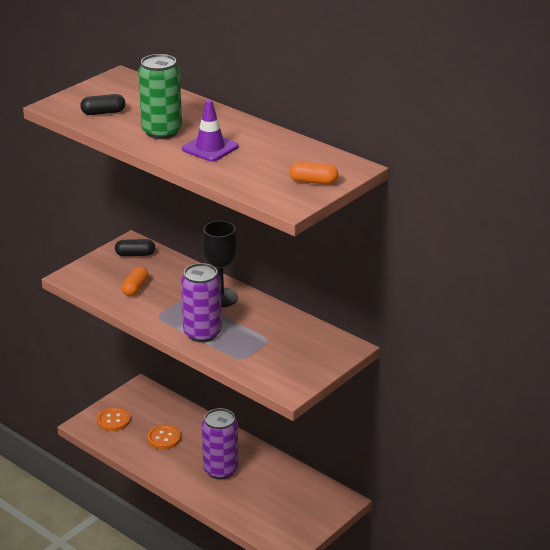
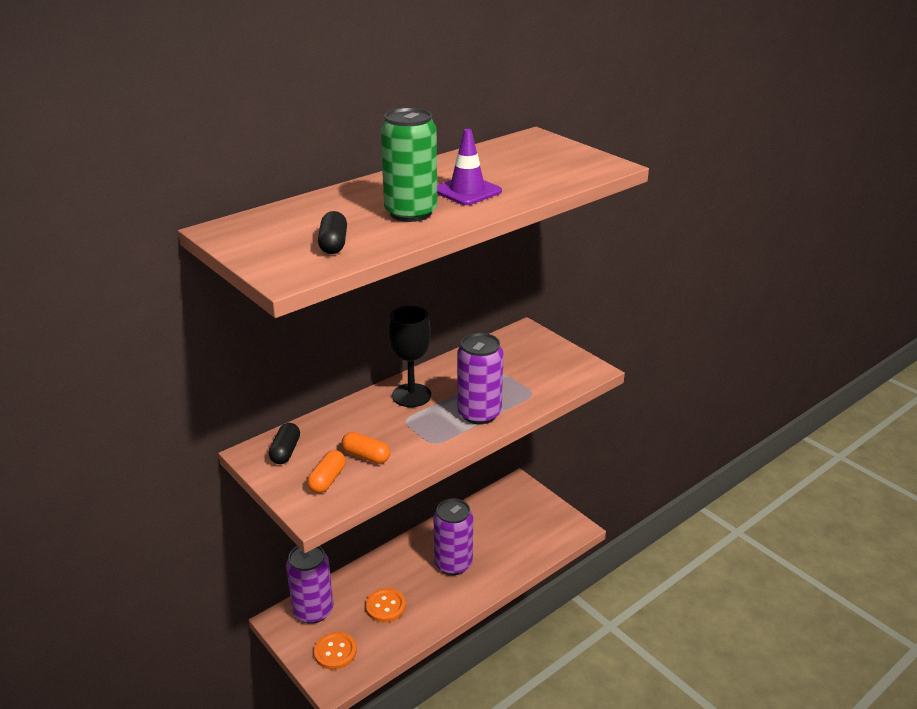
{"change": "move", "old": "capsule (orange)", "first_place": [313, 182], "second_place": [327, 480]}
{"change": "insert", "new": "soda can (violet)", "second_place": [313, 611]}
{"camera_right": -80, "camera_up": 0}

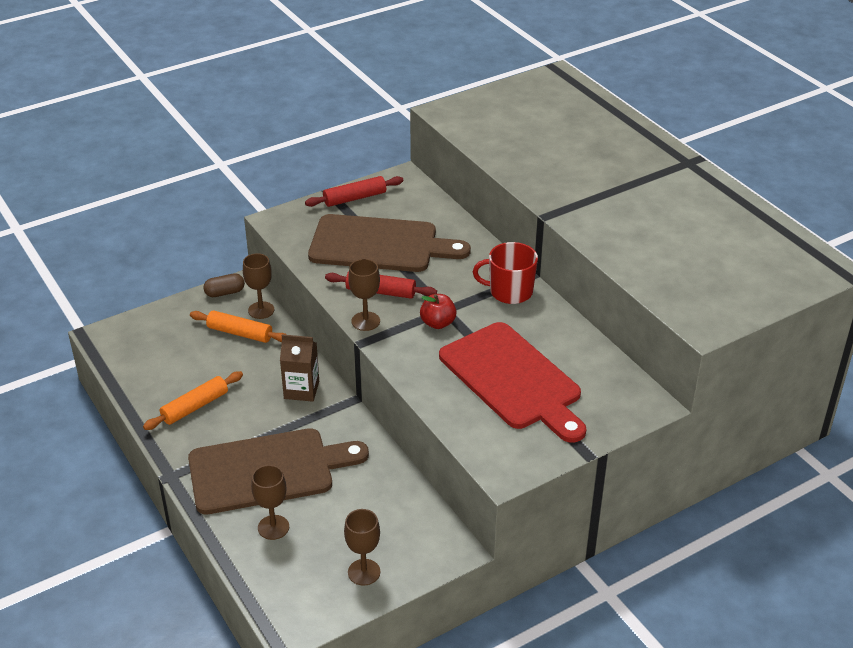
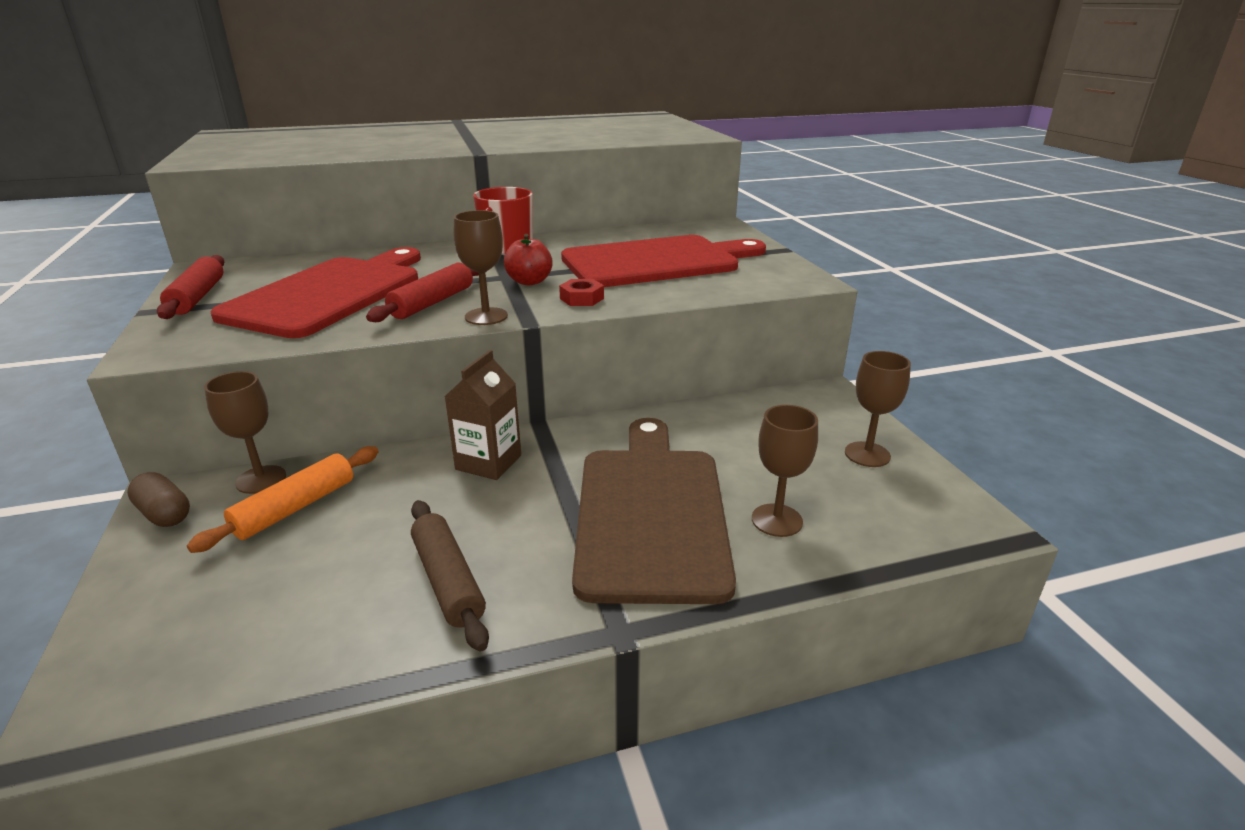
{"change": "recolor", "old": "pastry roller (orange)", "new": "pastry roller (brown)", "first_place": [195, 407], "second_place": [448, 581]}
{"change": "rotate", "old": "capsule (brown)", "first_place": [225, 293], "second_place": [164, 514], "degrees": -45}
{"change": "recolor", "old": "cutting board (brown)", "new": "cutting board (crimson)", "first_place": [379, 245], "second_place": [330, 294]}
{"change": "insert", "new": "hexagon nut (crimson)", "second_place": [581, 298]}
{"camera_right": -75, "camera_up": -10}

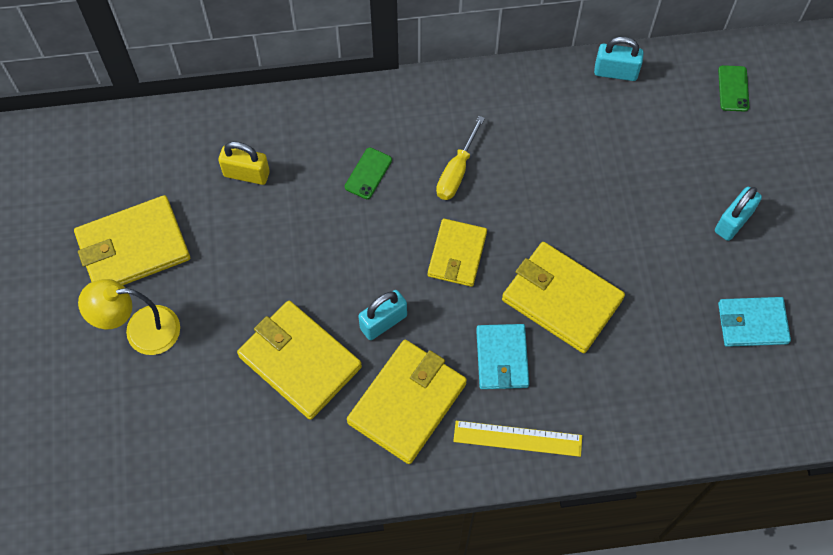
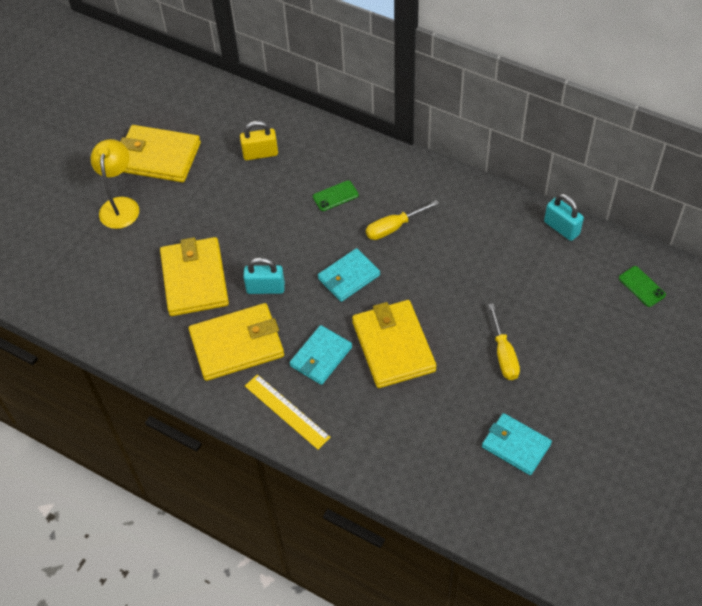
{"change": "rotate", "old": "reading lamp (yellow)", "first_place": [141, 331], "second_place": [120, 205], "degrees": 60}
{"change": "rotate", "old": "lock (yellow)", "first_place": [246, 174], "second_place": [260, 154], "degrees": -60}
{"change": "recolor", "old": "wallet (yellow)", "new": "wallet (aqua)", "first_place": [457, 254], "second_place": [348, 277]}
{"change": "delete", "old": "lock (aqua)", "first_place": [733, 222]}
{"change": "rotate", "old": "mobile phone (green)", "first_place": [733, 88], "second_place": [641, 286], "degrees": -75}
{"change": "insert", "new": "flat screwdriver (yellow)", "second_place": [503, 354]}
{"camera_right": 40, "camera_up": -10}

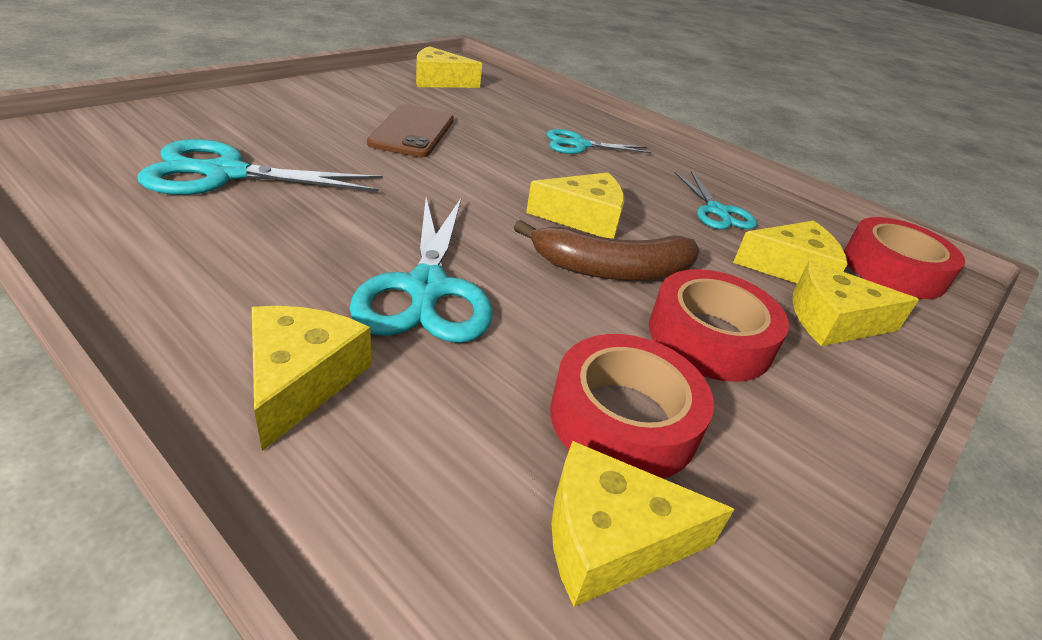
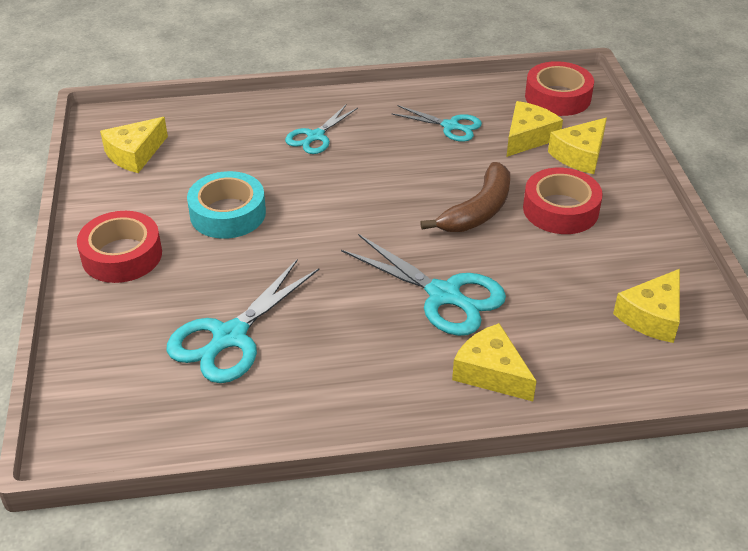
{"change": "replace", "old": "mobile phone (brown)", "new": "sticky tape (aqua)", "first_place": [413, 132], "second_place": [228, 213]}
{"change": "delete", "old": "cheese (yellow)", "first_place": [583, 218]}
{"change": "move", "old": "sticky tape (crimson)", "first_place": [623, 419], "second_place": [122, 255]}
{"camera_right": -45, "camera_up": 5}

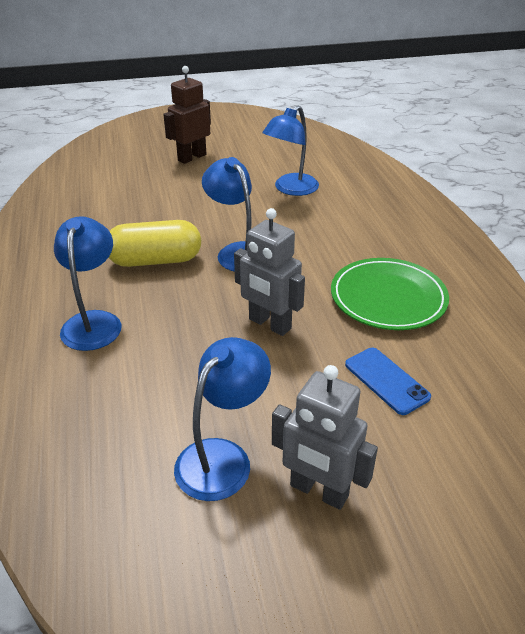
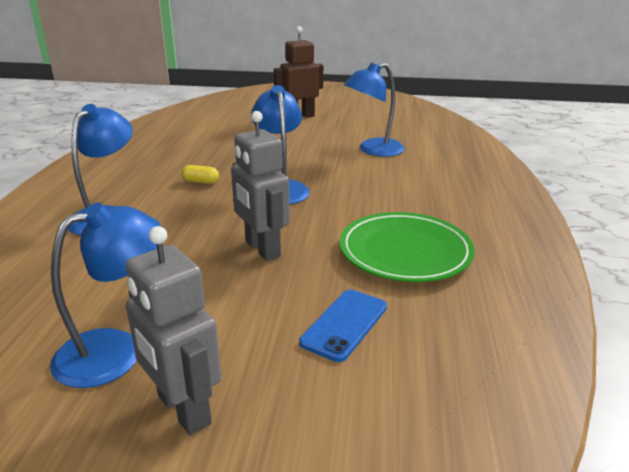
{"change": "resize", "old": "capsule (yellow)", "first_place": [155, 260], "second_place": [201, 182], "factor": 0.41}
{"change": "rotate", "old": "mobile phone (royal blue)", "first_place": [386, 380], "second_place": [344, 324], "degrees": 45}
{"camera_right": 20, "camera_up": -10}

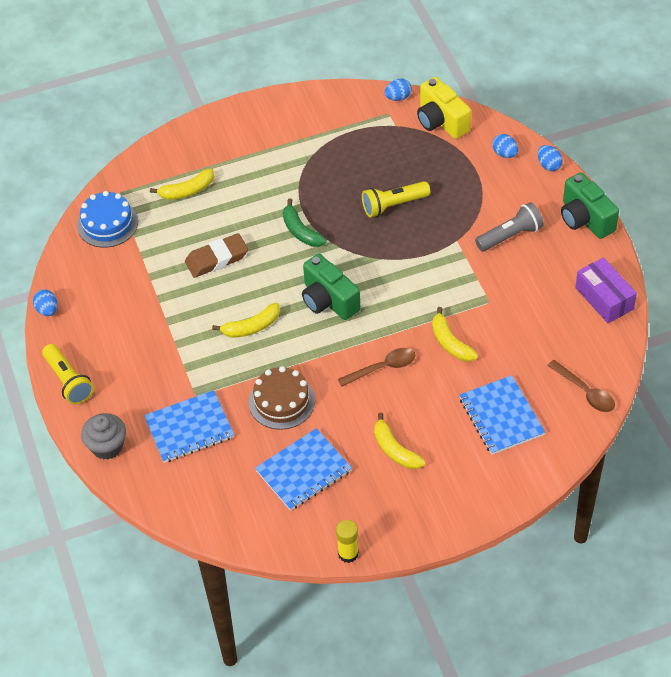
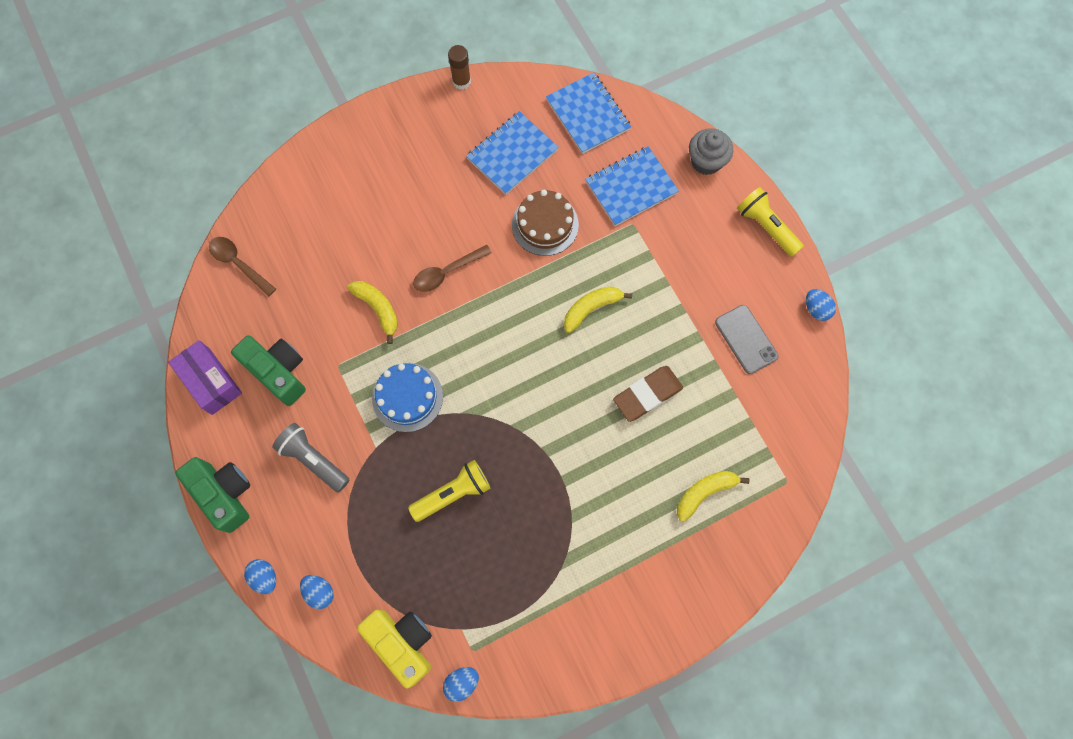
{"change": "move", "old": "gateau (royal blue)", "first_place": [107, 223], "second_place": [407, 397]}
{"change": "delete", "old": "banana (green)", "first_place": [301, 231]}
{"change": "move", "old": "compact camera (green)", "first_place": [328, 300], "second_place": [278, 372]}
{"change": "recolor", "old": "glue stick (yellow)", "new": "glue stick (brown)", "first_place": [348, 553], "second_place": [461, 81]}
{"change": "delete", "old": "banana (yellow)", "first_place": [395, 450]}
{"change": "move", "old": "notebook (royal blue)", "first_place": [501, 416], "second_place": [588, 114]}
{"change": "rotate", "old": "torch (grey)", "first_place": [510, 236], "second_place": [313, 460], "degrees": 75}
{"change": "insert", "new": "mobile phone (grey)", "second_place": [746, 339]}
{"camera_right": 170, "camera_up": 20}

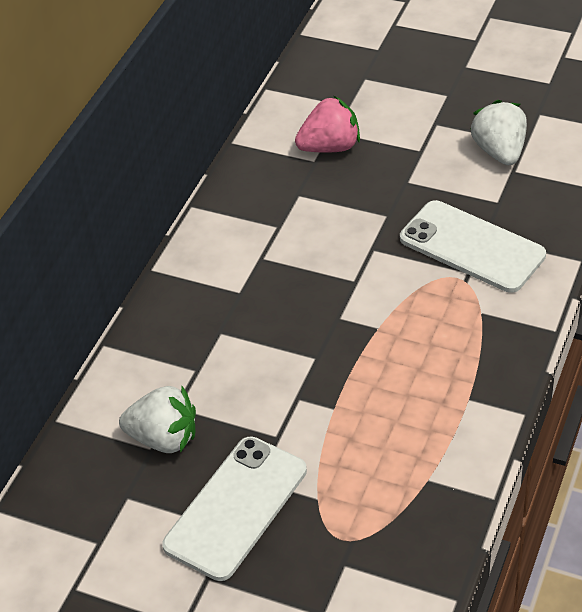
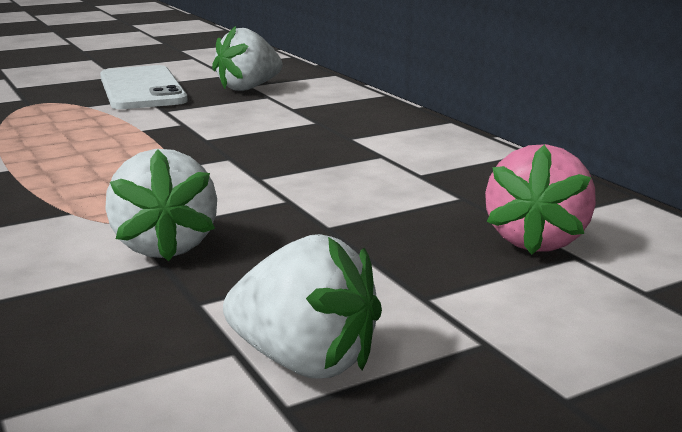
{"change": "replace", "old": "mobile phone (snow-white)", "new": "berry (snow-white)", "first_place": [472, 247], "second_place": [165, 246]}
{"camera_right": 125, "camera_up": -25}

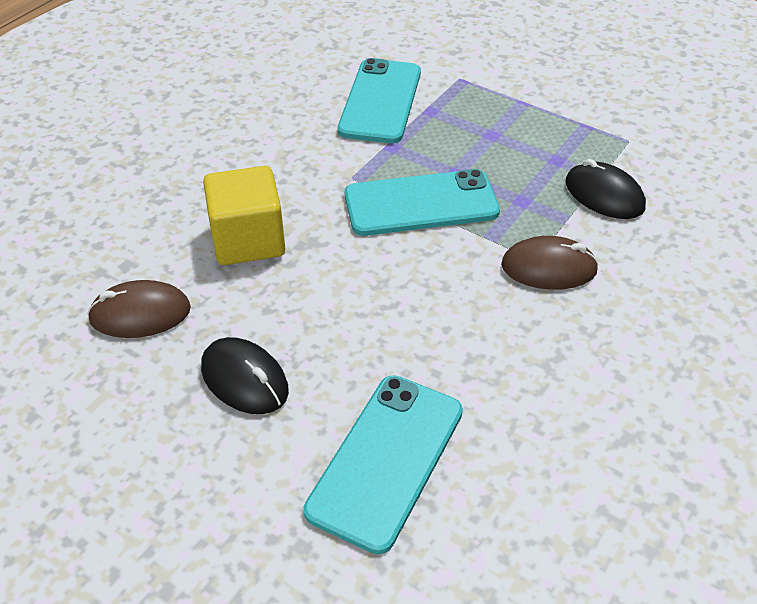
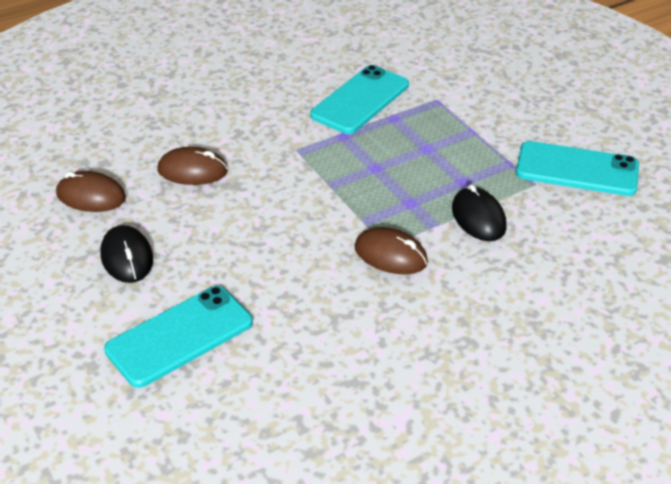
{"change": "replace", "old": "block (yellow)", "new": "computer mouse (brown)", "first_place": [248, 240], "second_place": [192, 171]}
{"change": "move", "old": "mobile phone (aqua)", "first_place": [421, 203], "second_place": [577, 169]}
{"camera_right": 25, "camera_up": -5}

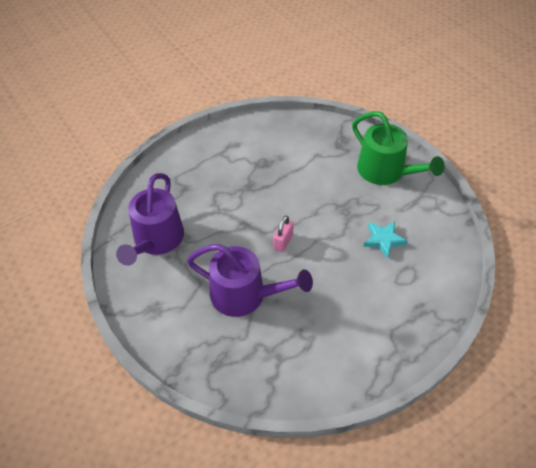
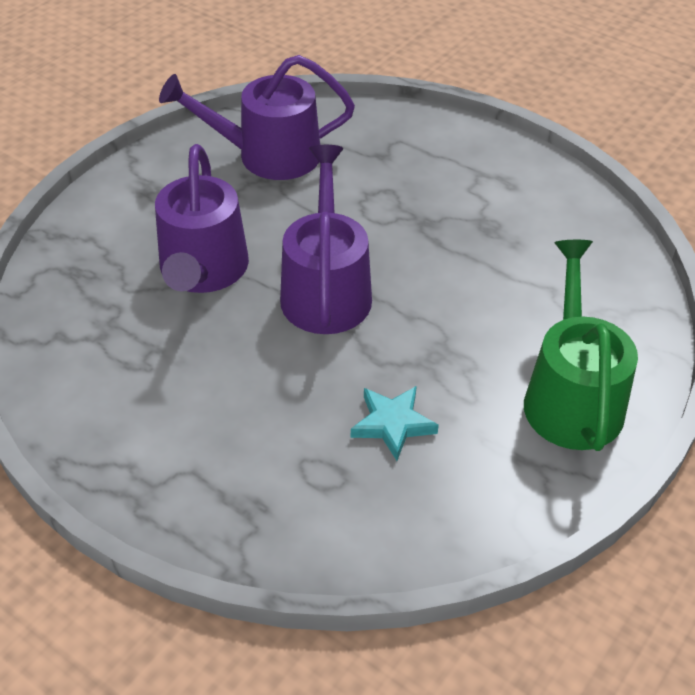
{"change": "replace", "old": "lock (pink)", "new": "sprinkling can (violet)", "first_place": [283, 242], "second_place": [326, 290]}
{"change": "rotate", "old": "sprinkling can (green)", "first_place": [385, 171], "second_place": [571, 397], "degrees": 150}
{"camera_right": 70, "camera_up": -5}

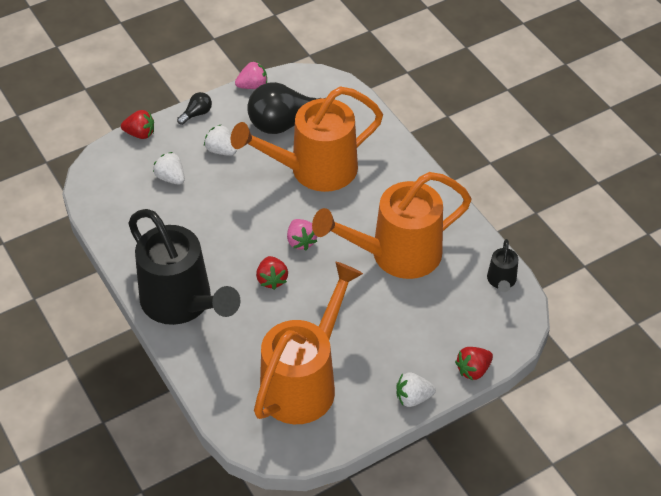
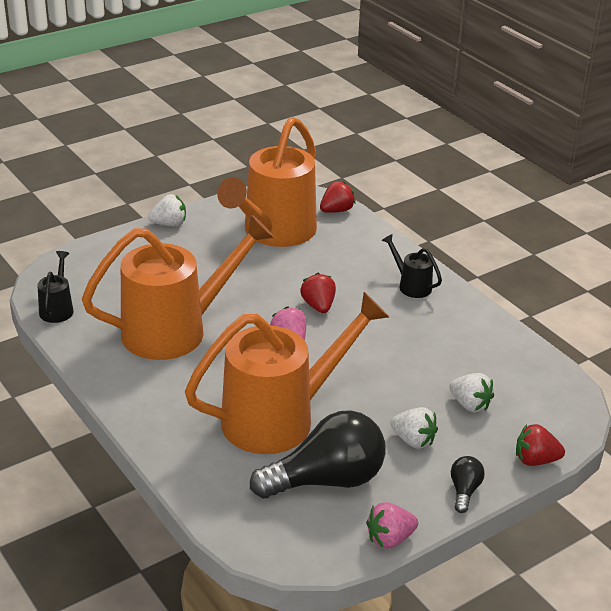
{"change": "resize", "old": "sprinkling can (black)", "first_place": [182, 304], "second_place": [411, 285], "factor": 0.42}
{"change": "rotate", "old": "lightbulb (black)", "first_place": [196, 114], "second_place": [464, 491], "degrees": 150}
{"change": "move", "old": "berry (crimson)", "first_place": [473, 370], "second_place": [336, 210]}
{"camera_right": 175, "camera_up": -15}

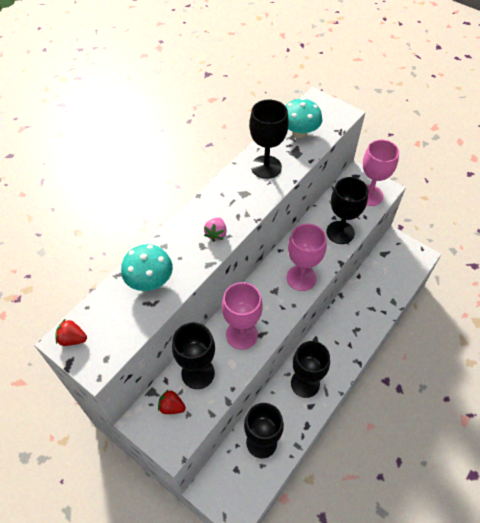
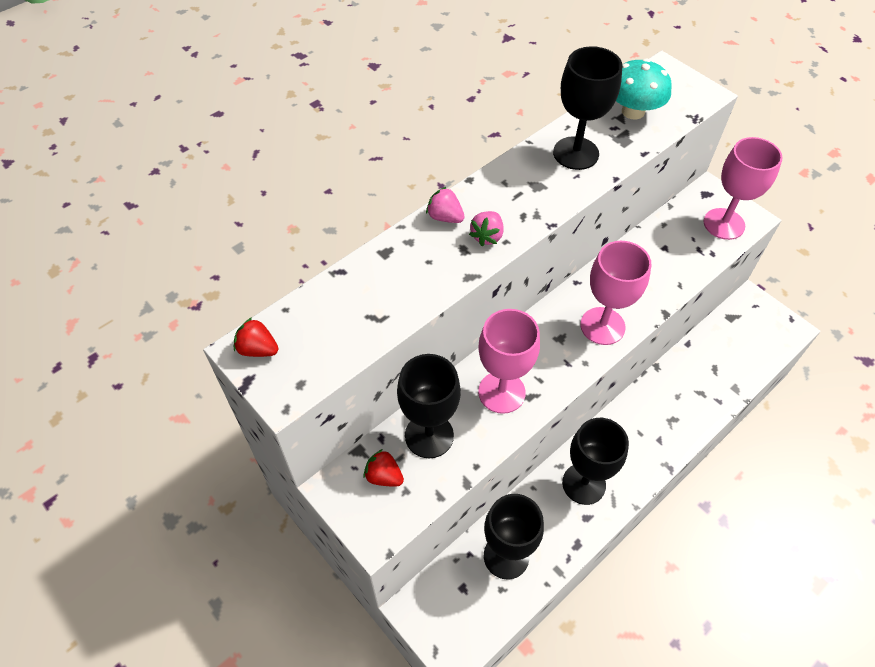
{"change": "delete", "old": "toadstool (aqua)", "first_place": [150, 280]}
{"change": "delete", "old": "goblet (black)", "first_place": [340, 232]}
{"change": "insert", "new": "berry (pink)", "second_place": [445, 217]}
{"camera_right": 10, "camera_up": 0}

